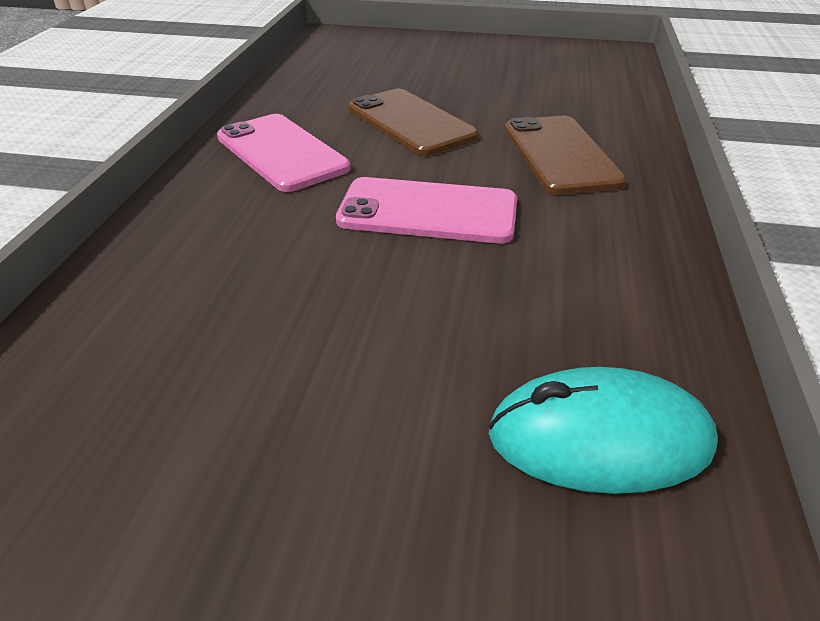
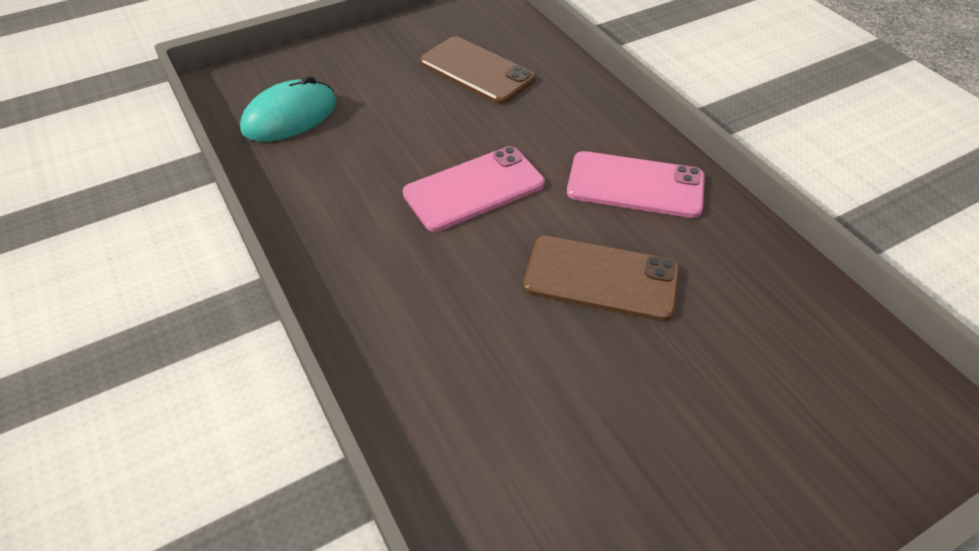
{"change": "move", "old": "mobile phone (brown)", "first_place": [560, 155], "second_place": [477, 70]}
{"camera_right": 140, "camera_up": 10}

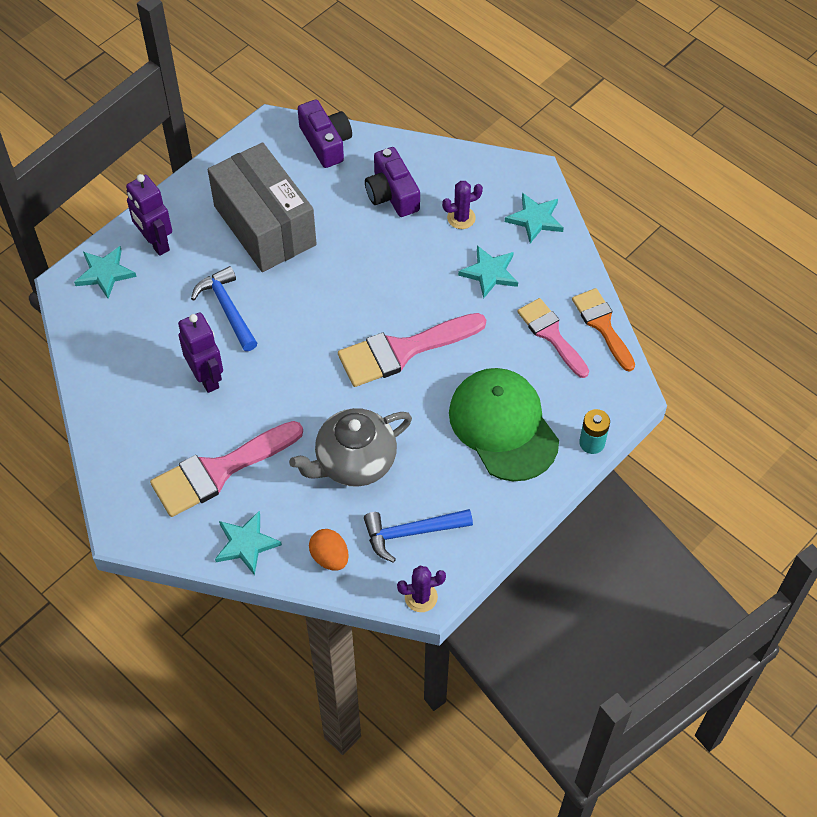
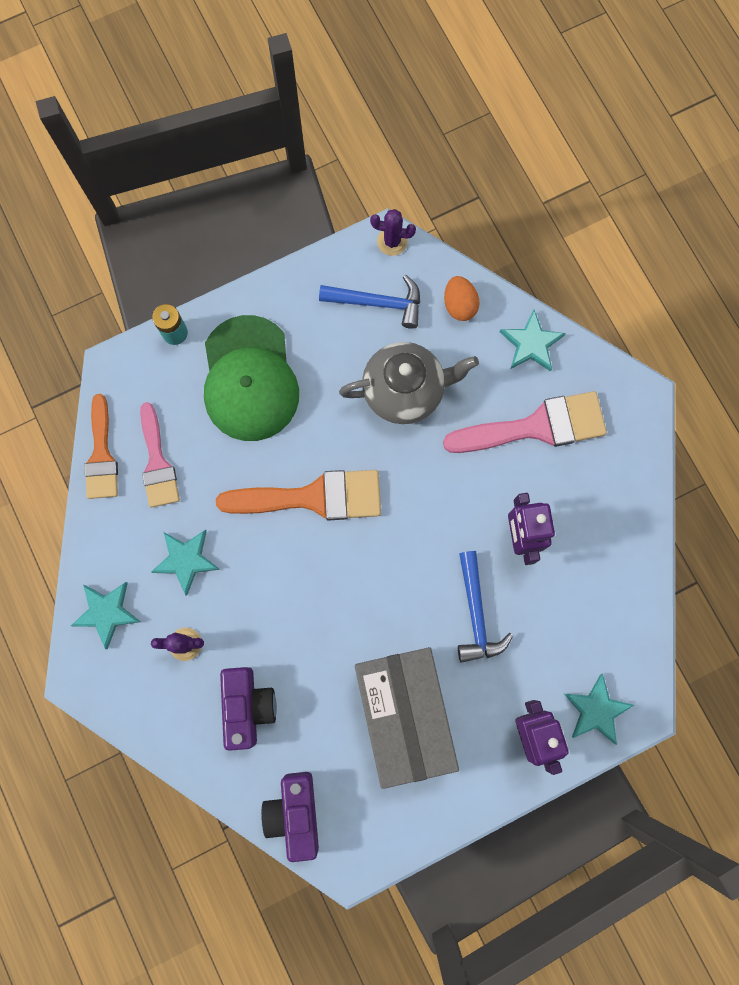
{"change": "recolor", "old": "paintbrush (pink)", "new": "paintbrush (orange)", "first_place": [402, 351], "second_place": [313, 497]}
{"camera_right": -160, "camera_up": 20}

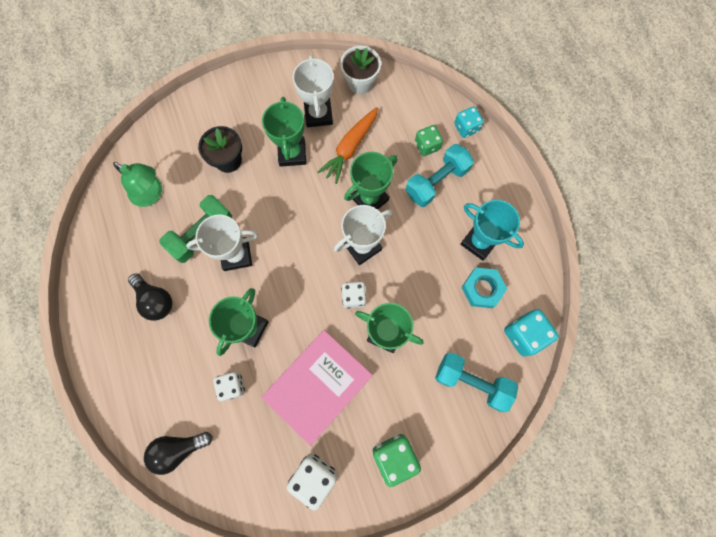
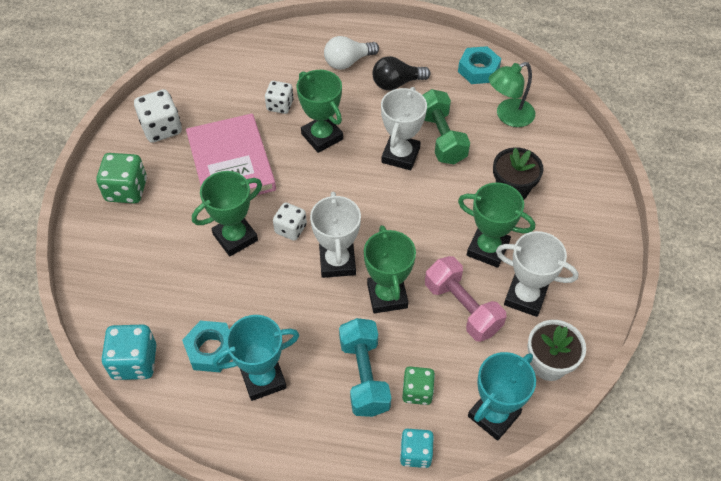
{"change": "delete", "old": "lightbulb (black)", "first_place": [178, 449]}
{"change": "replace", "old": "toy carrot (orange)", "new": "dumbbell (pink)", "first_place": [350, 148], "second_place": [462, 308]}
{"change": "delete", "old": "dumbbell (aqua)", "first_place": [471, 382]}
{"change": "insert", "new": "lightbulb (snow-white)", "second_place": [348, 62]}
{"change": "insert", "new": "hexagon nut (aqua)", "second_place": [478, 70]}
{"change": "insert", "new": "trophy (aqua)", "second_place": [494, 415]}
{"camera_right": 120, "camera_up": -20}

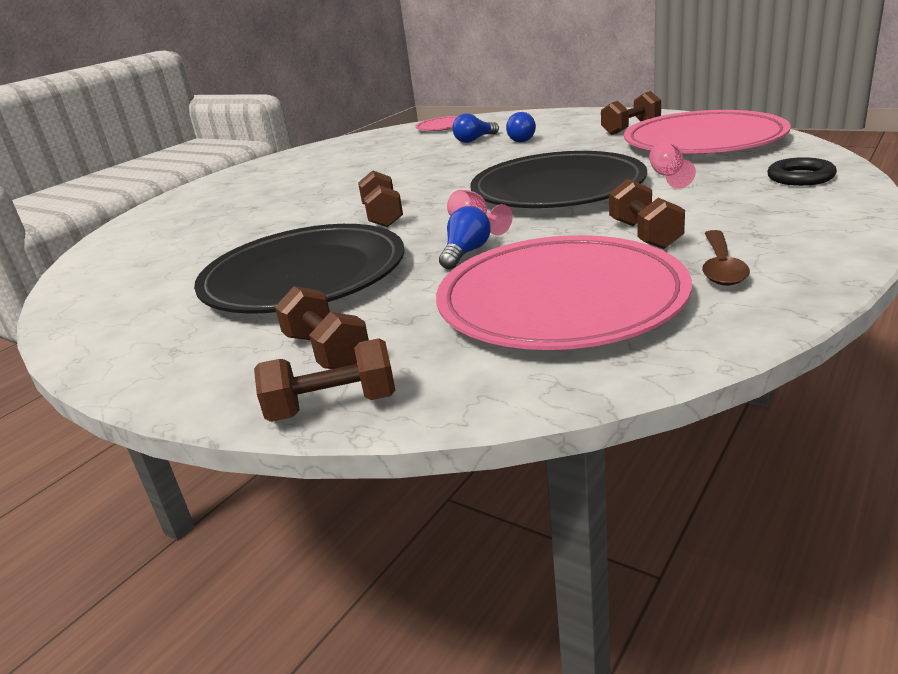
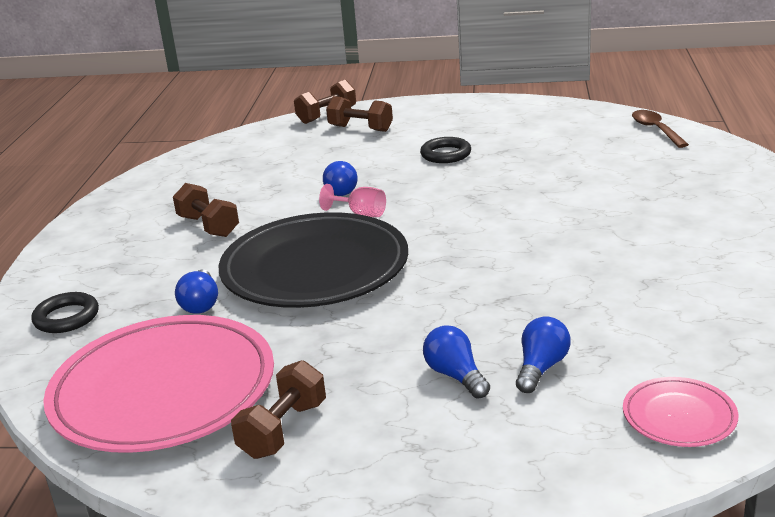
{"change": "replace", "old": "dinner plate (black)", "new": "hoop (black)", "first_place": [304, 277], "second_place": [446, 154]}
{"change": "delete", "old": "dumbbell (brown)", "first_place": [383, 216]}
{"change": "delete", "old": "dinner plate (pink)", "first_place": [560, 301]}
{"change": "replace", "old": "goblet (pink)", "new": "lightbulb (royal blue)", "first_place": [668, 176], "second_place": [201, 304]}
{"change": "move", "old": "tablespoon (brown)", "first_place": [721, 267], "second_place": [655, 130]}
{"camera_right": 150, "camera_up": 0}

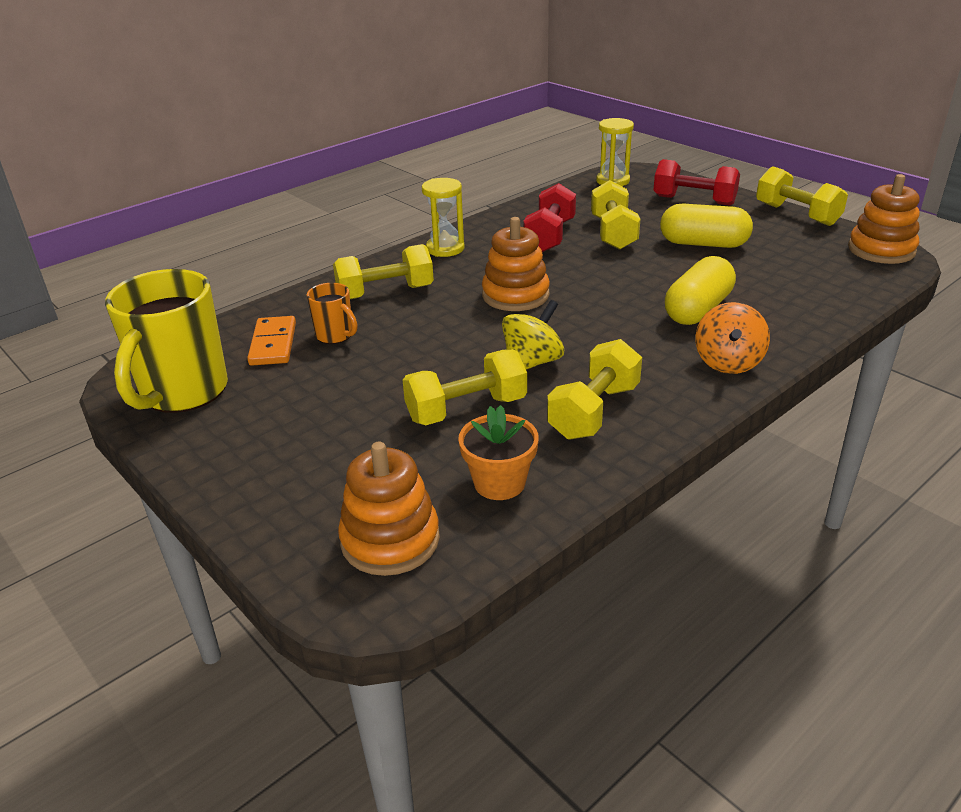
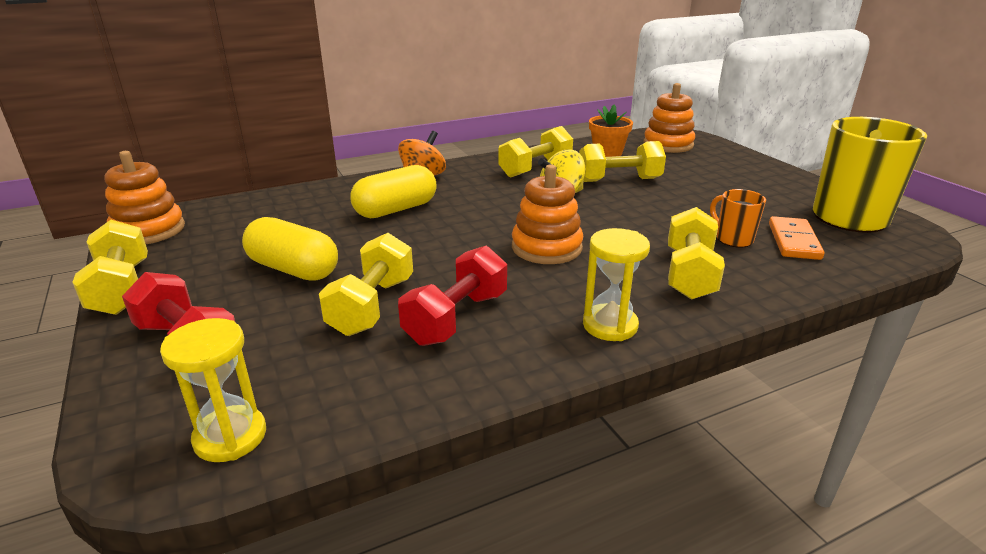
{"change": "rotate", "old": "dumbbell (yellow)", "first_place": [385, 293], "second_place": [689, 274], "degrees": -75}
{"camera_right": -165, "camera_up": -5}

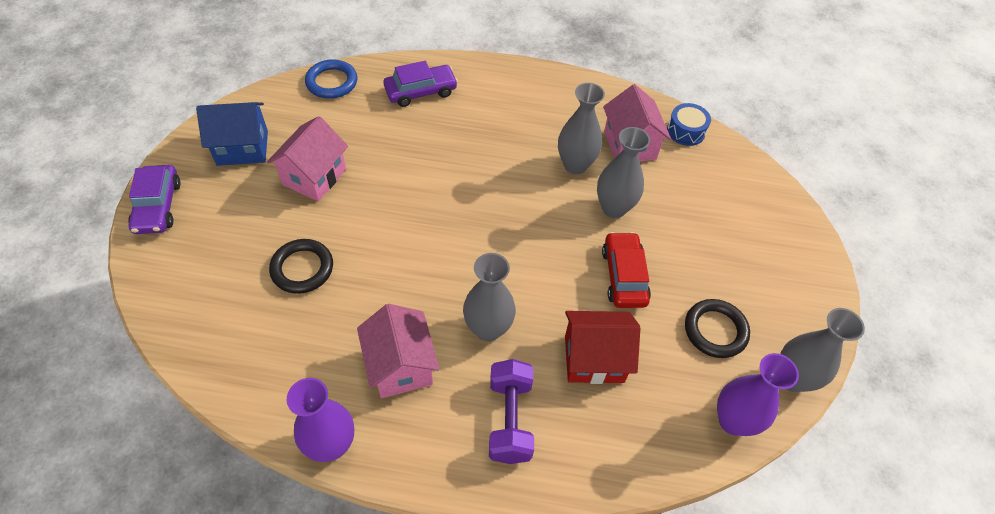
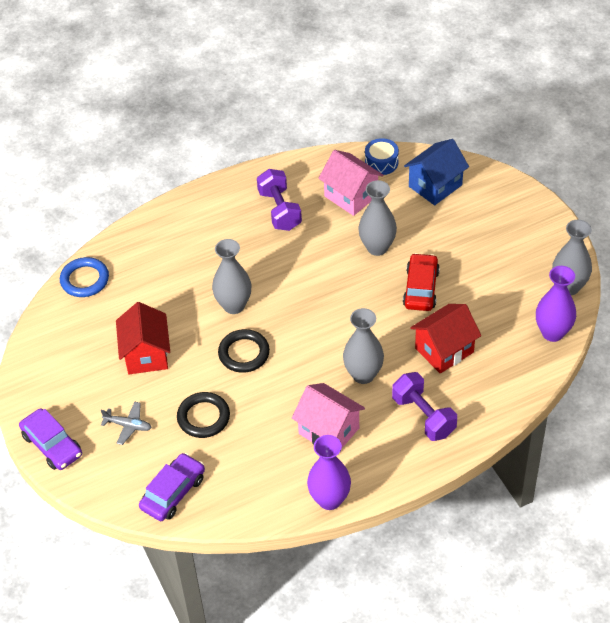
{"change": "move", "old": "toy house (royal blue)", "first_place": [242, 148], "second_place": [435, 186]}
{"change": "recolor", "old": "toy house (pink)", "new": "toy house (crimson)", "first_place": [314, 176], "second_place": [146, 354]}
{"change": "move", "old": "toy car (violet)", "first_place": [421, 91], "second_place": [173, 492]}
{"change": "move", "old": "vase (grey)", "first_place": [575, 165], "second_place": [234, 305]}
{"change": "rotate", "old": "toy car (crimson)", "first_place": [624, 276], "second_place": [421, 288], "degrees": 45}
{"change": "move", "old": "hoop (black)", "first_place": [715, 330], "second_place": [244, 353]}
{"change": "insert", "new": "aeroplane (grey)", "second_place": [128, 425]}
{"change": "insert", "new": "dumbbell (violet)", "second_place": [279, 210]}
{"camera_right": -30, "camera_up": -5}

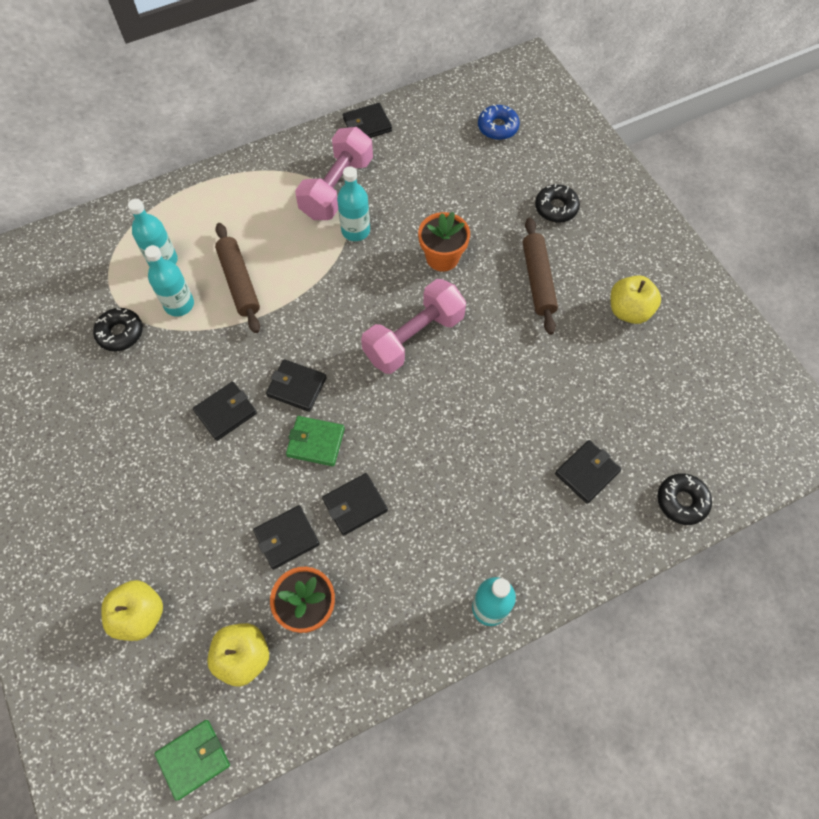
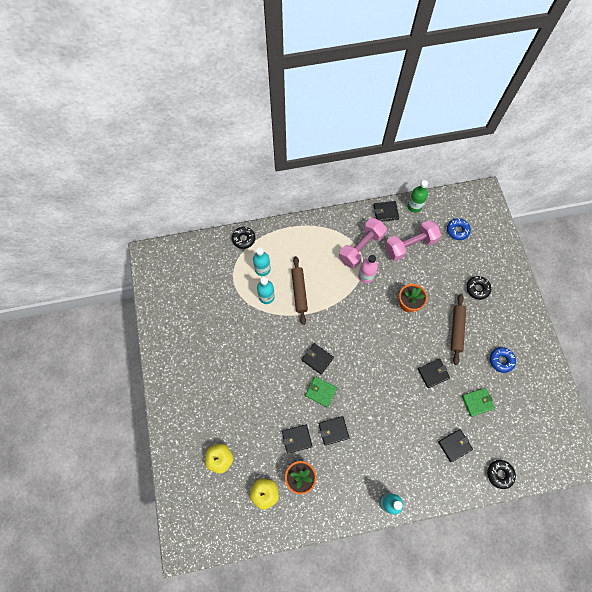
{"change": "move", "old": "donut (black)", "first_place": [120, 333], "second_place": [243, 239]}
{"change": "move", "old": "wallet (green)", "first_place": [193, 759], "second_place": [477, 402]}
{"change": "move", "old": "wallet (black)", "first_place": [225, 412], "second_place": [433, 373]}
{"change": "recolor", "old": "drink bottle (aqua)", "new": "drink bottle (pink)", "first_place": [355, 230], "second_place": [366, 276]}
{"change": "move", "old": "dumbbell (pink)", "first_place": [414, 337], "second_place": [410, 245]}
{"change": "replace", "old": "toy apple (yellow)", "new": "donut (royal blue)", "first_place": [629, 311], "second_place": [501, 360]}
{"change": "insert", "new": "drink bottle (green)", "second_place": [414, 206]}
{"camera_right": 15, "camera_up": 5}

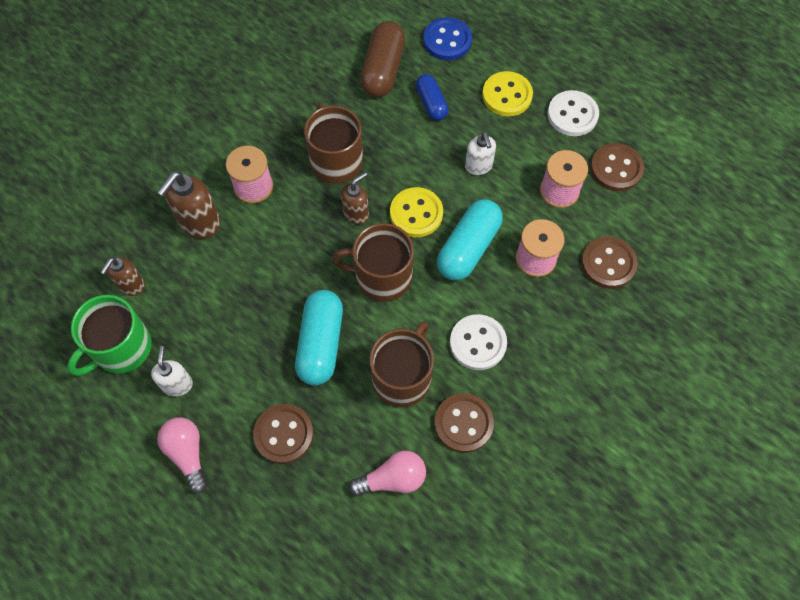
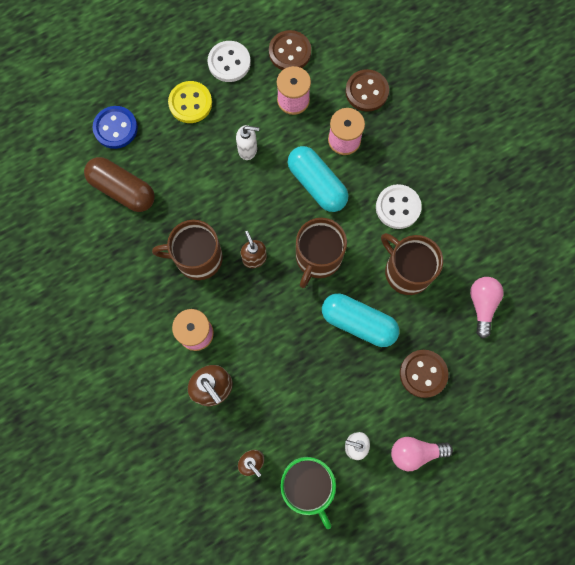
{"change": "delete", "old": "shirt button (yellow)", "first_place": [416, 213]}
{"change": "delete", "old": "capsule (royal blue)", "first_place": [431, 103]}
{"change": "delete", "old": "shirt button (brown)", "first_place": [463, 423]}
{"camera_right": -70, "camera_up": 10}

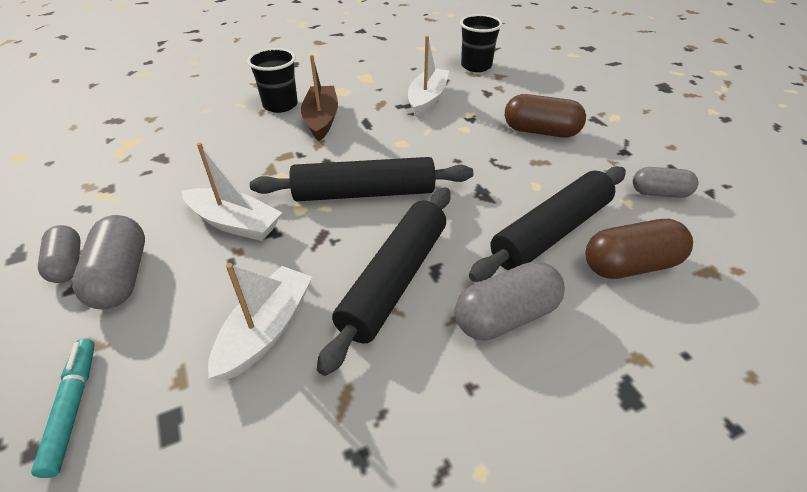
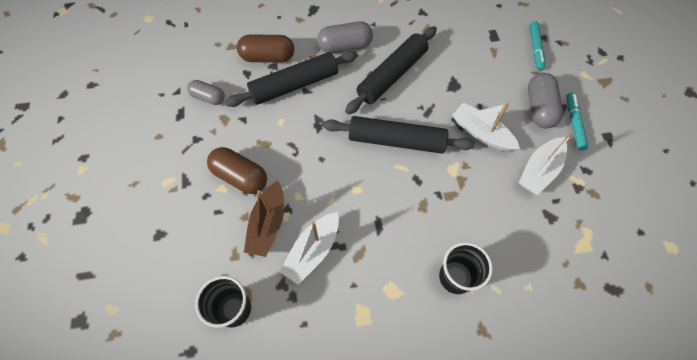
{"change": "replace", "old": "capsule (grey)", "new": "marker pen (aqua)", "first_place": [68, 264], "second_place": [573, 123]}
{"change": "move", "old": "boat (snow-white)", "first_place": [266, 330], "second_place": [539, 170]}
{"change": "move", "old": "boat (brown)", "first_place": [321, 120], "second_place": [268, 224]}
{"camera_right": -165, "camera_up": 20}

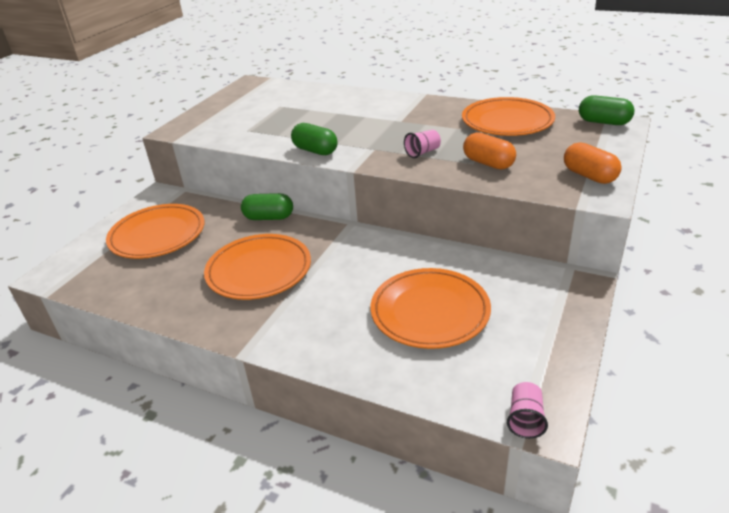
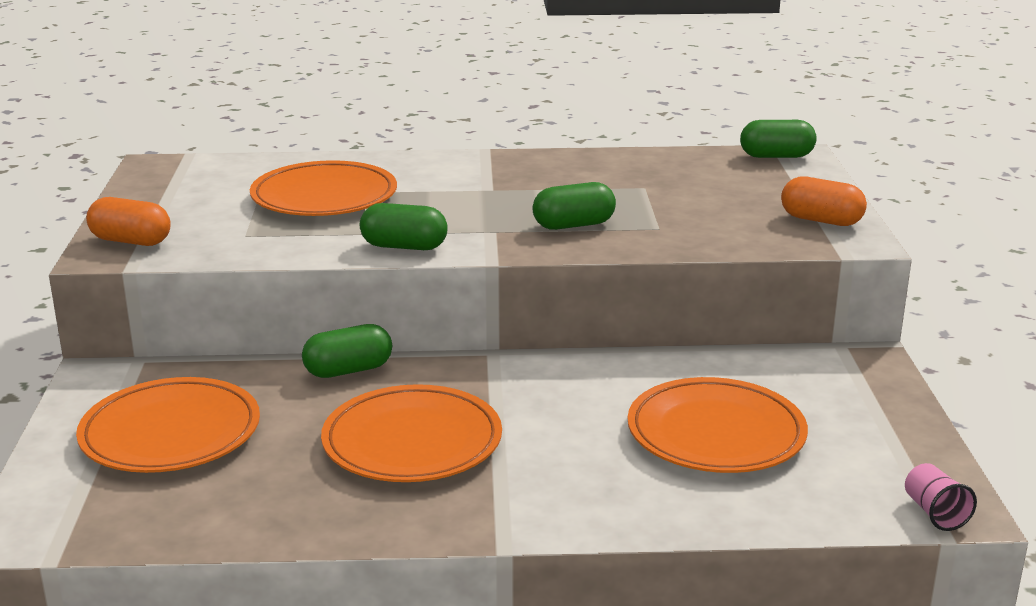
{"change": "replace", "old": "cup (pink)", "new": "capsule (green)", "first_place": [422, 152], "second_place": [574, 225]}
{"change": "move", "old": "dinner plate (orange)", "first_place": [507, 121], "second_place": [324, 197]}
{"change": "move", "old": "capsule (orange)", "first_place": [488, 163], "second_place": [131, 241]}
{"camera_right": -30, "camera_up": -10}

